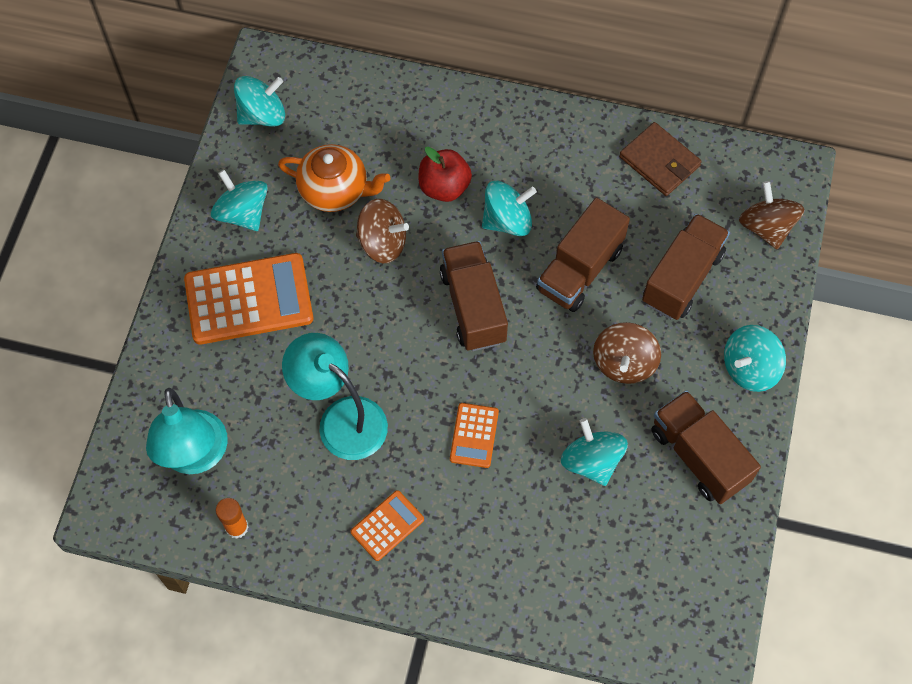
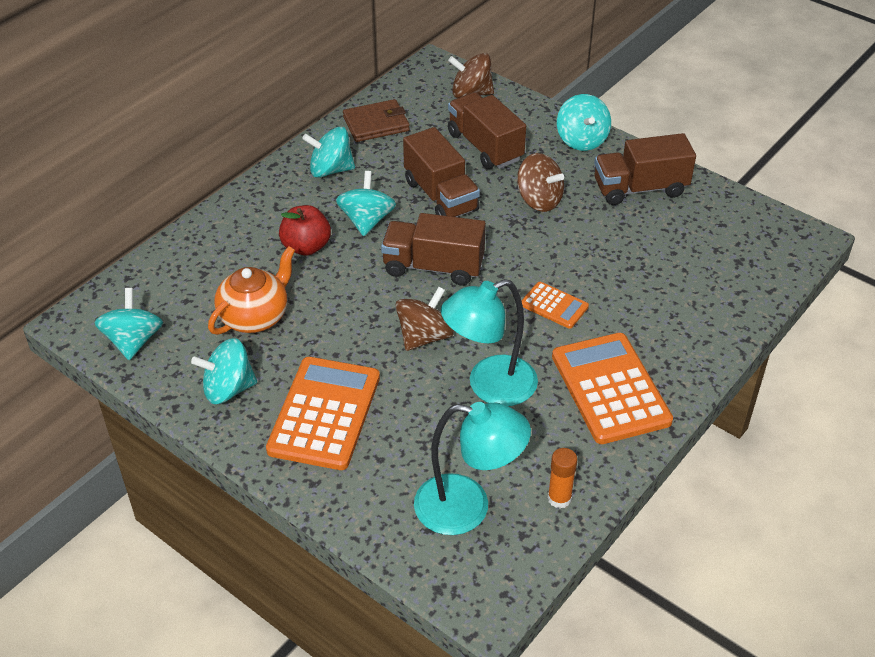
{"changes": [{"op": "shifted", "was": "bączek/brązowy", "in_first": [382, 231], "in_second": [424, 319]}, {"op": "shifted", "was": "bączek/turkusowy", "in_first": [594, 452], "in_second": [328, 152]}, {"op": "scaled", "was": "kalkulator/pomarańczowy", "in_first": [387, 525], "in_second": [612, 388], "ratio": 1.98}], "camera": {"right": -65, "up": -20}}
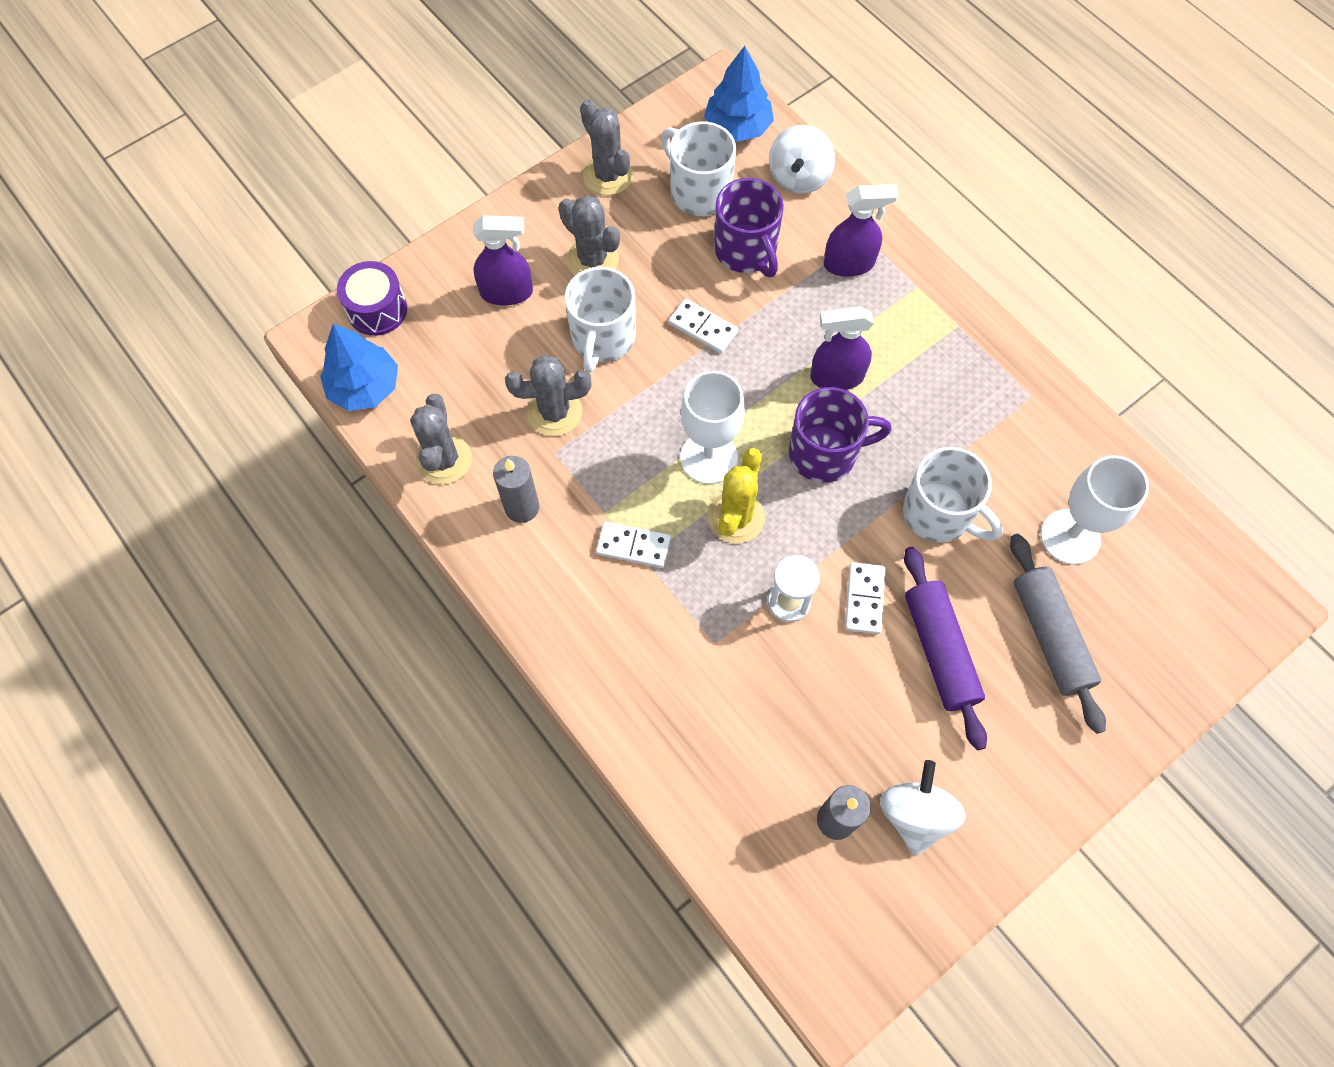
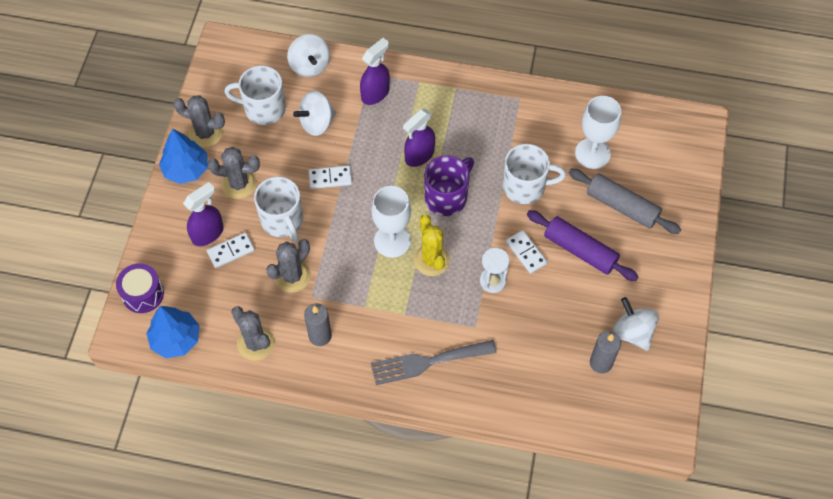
{"changes": [{"op": "new", "now": "widelec/szary", "in_second": [434, 362]}, {"op": "shifted", "was": "kostka domina/biały", "in_first": [633, 545], "in_second": [231, 250]}, {"op": "shifted", "was": "drzewko/niebieski", "in_first": [739, 94], "in_second": [183, 156]}, {"op": "swapped", "was": "kubek/fioletowy", "now": "bączek/biały", "in_first": [749, 227], "in_second": [314, 113]}], "camera": {"right": -40, "up": -5}}
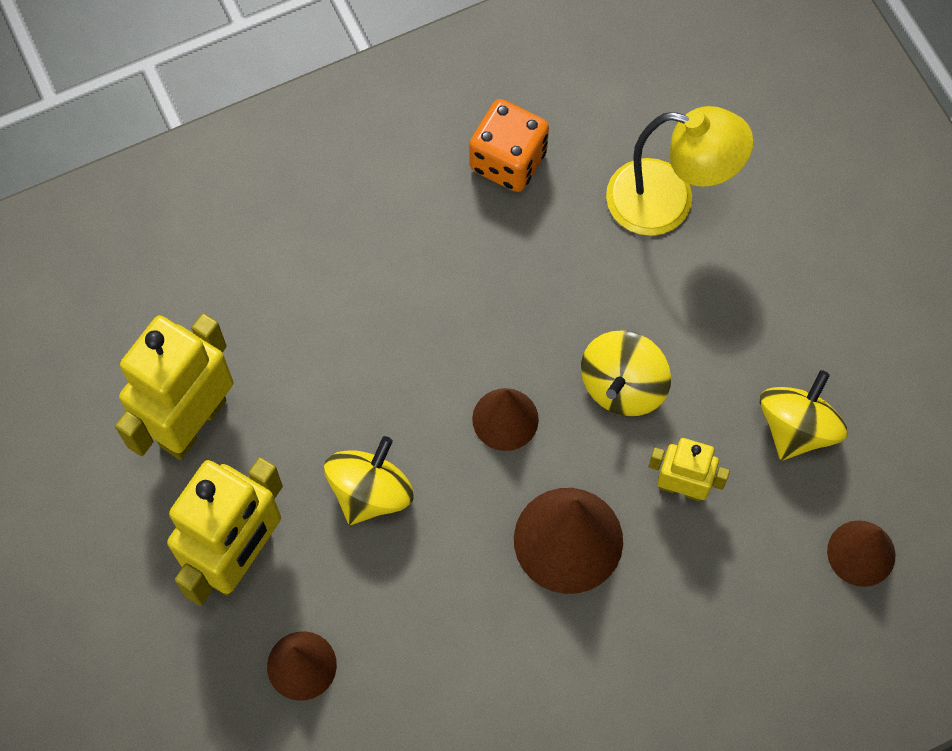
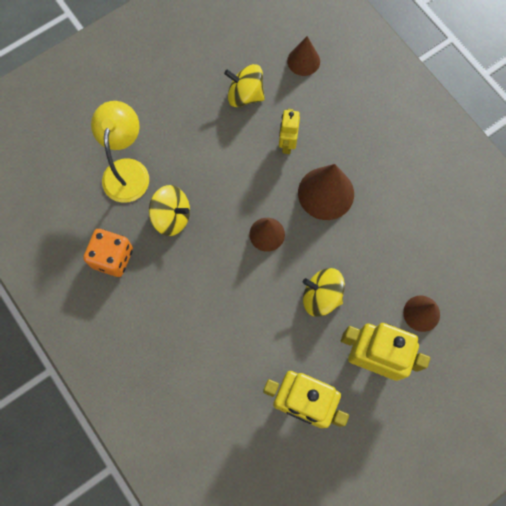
{"changes": [{"op": "shifted", "was": "bączek/żółty", "in_first": [626, 373], "in_second": [169, 210]}], "camera": {"right": -100, "up": 5}}
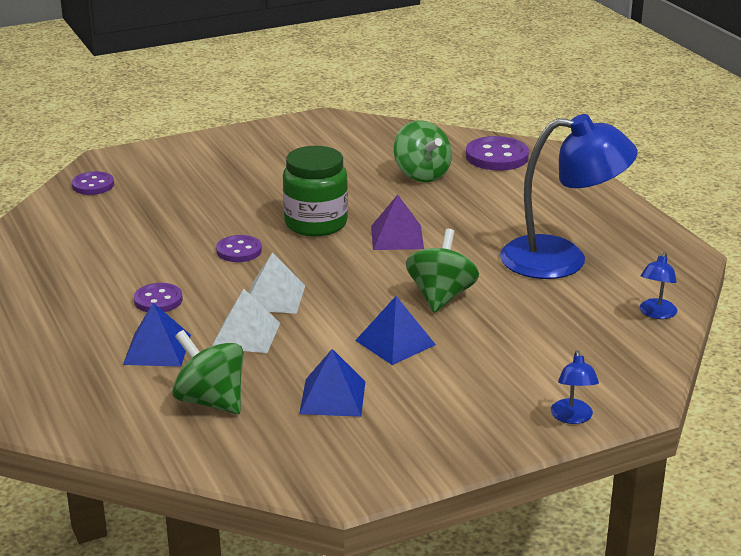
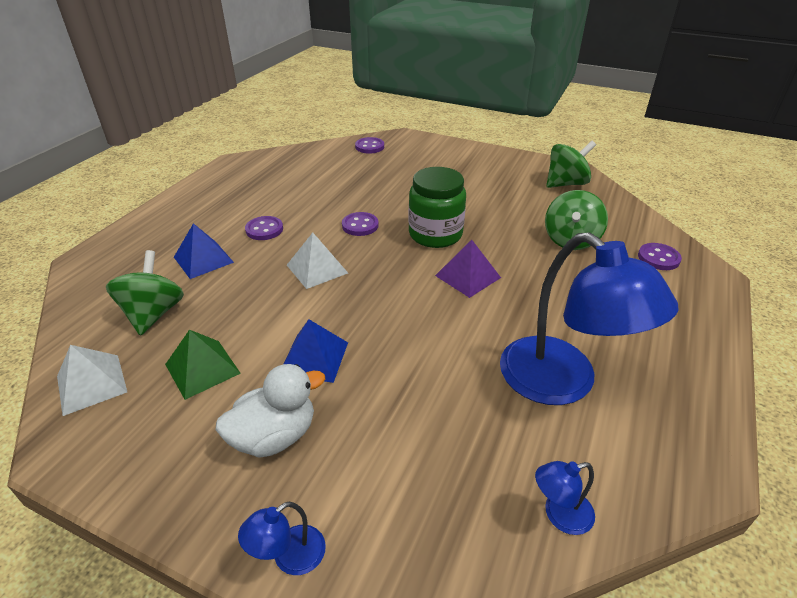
{"changes": [{"op": "new", "now": "kaczka/biały", "in_second": [270, 411]}, {"op": "shifted", "was": "piramida/biały", "in_first": [246, 321], "in_second": [92, 380]}, {"op": "shifted", "was": "bączek/zielony", "in_first": [442, 271], "in_second": [571, 164]}, {"op": "repainted", "was": "piramida/niebieski", "now": "piramida/zielony", "in_first": [332, 383], "in_second": [203, 365]}, {"op": "scaled", "was": "guzik/fioletowy", "in_first": [497, 153], "in_second": [660, 256], "ratio": 0.64}], "camera": {"right": 50, "up": 10}}
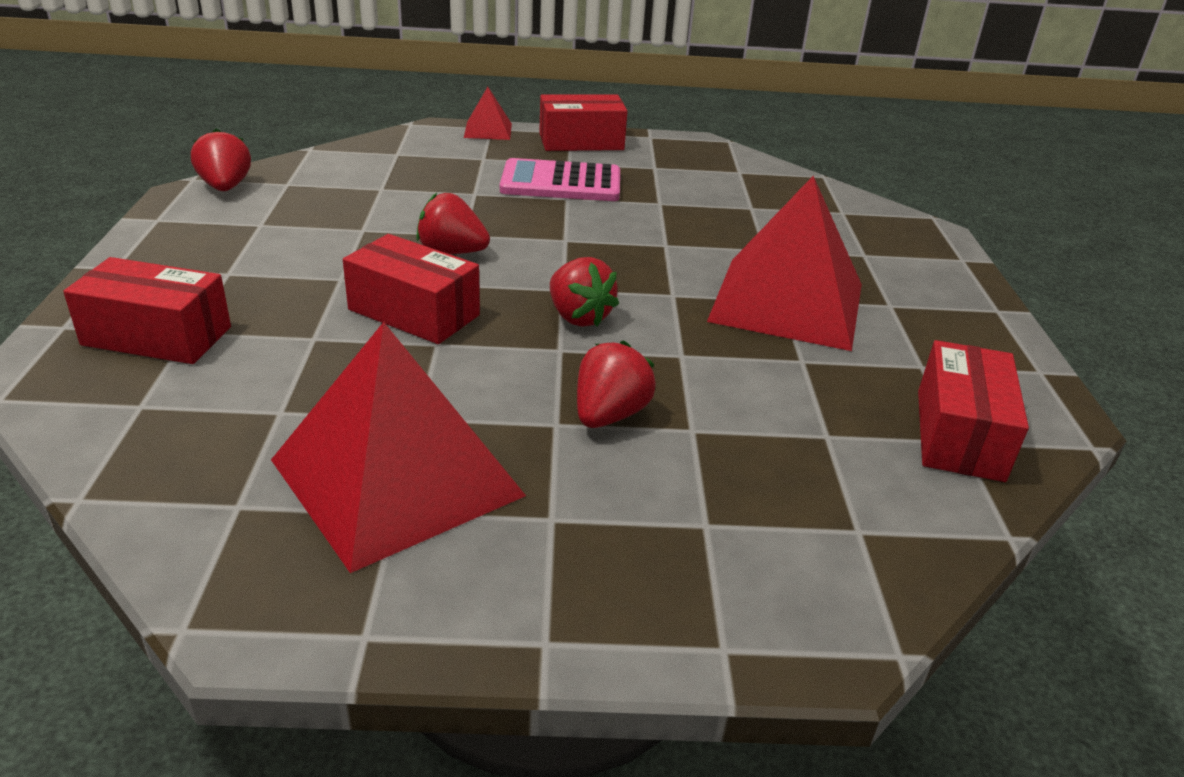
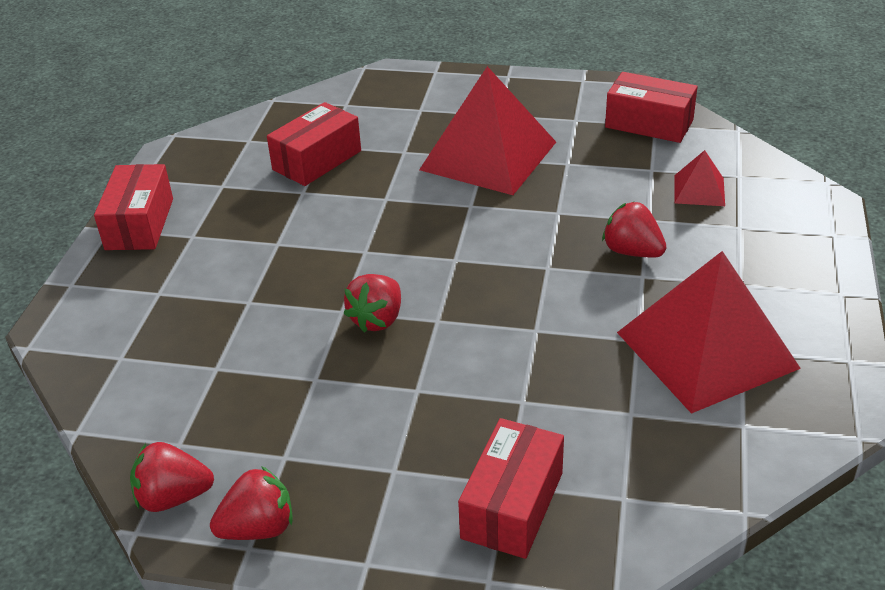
{"changes": [{"op": "gone", "was": "kalkulator/różowy", "in_first": [560, 179]}, {"op": "shifted", "was": "pudełko/czerwony", "in_first": [411, 289], "in_second": [314, 144]}, {"op": "shifted", "was": "piramida/czerwony", "in_first": [488, 113], "in_second": [699, 178]}, {"op": "shifted", "was": "truskawka/czerwony", "in_first": [584, 292], "in_second": [251, 503]}], "camera": {"right": -75, "up": 5}}
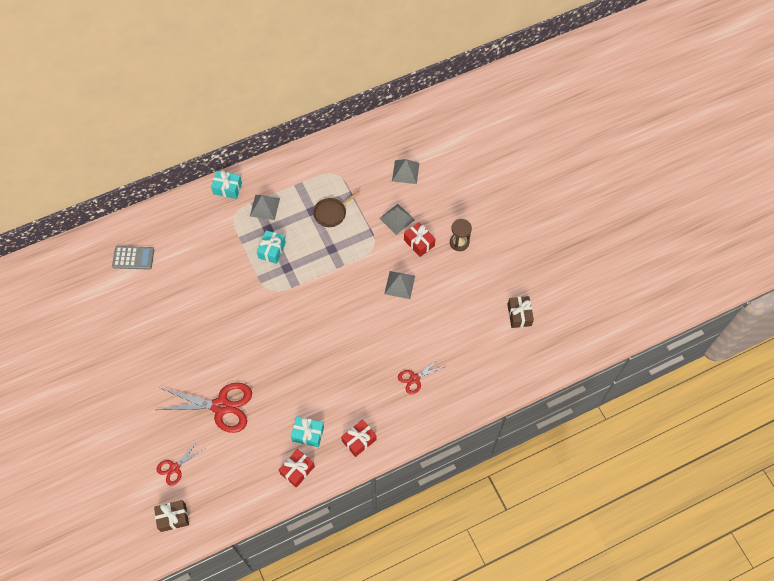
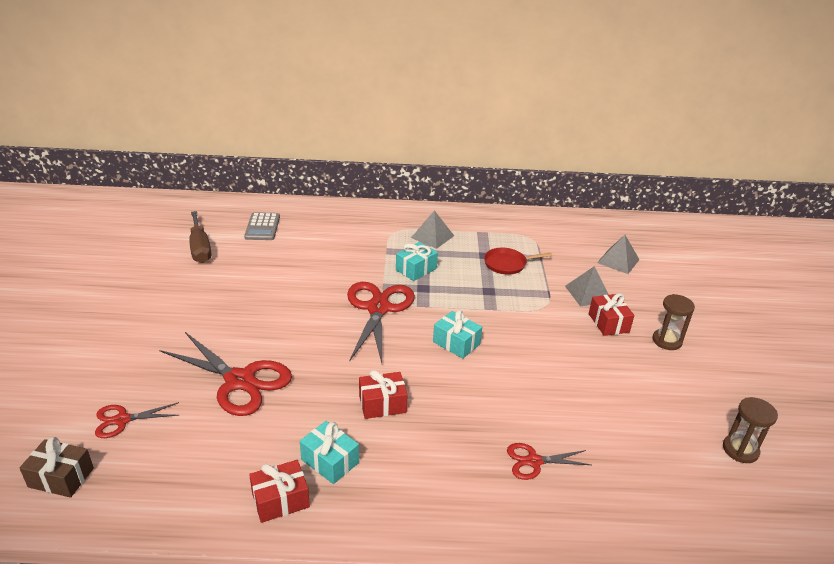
{"changes": [{"op": "gone", "was": "piramida/szary", "in_first": [399, 285]}, {"op": "new", "now": "śrubokręt/brązowy", "in_second": [200, 237]}, {"op": "new", "now": "nożyczki/czerwony", "in_second": [381, 322]}, {"op": "shifted", "was": "prezent/turkusowy", "in_first": [226, 184], "in_second": [457, 334]}, {"op": "shifted", "was": "prezent/czerwony", "in_first": [359, 438], "in_second": [383, 394]}, {"op": "swapped", "was": "prezent/brązowy", "now": "klepsydra/brązowy", "in_first": [520, 312], "in_second": [750, 430]}, {"op": "repainted", "was": "patelnia/brązowy", "now": "patelnia/czerwony", "in_first": [336, 209], "in_second": [518, 261]}, {"op": "rotated", "was": "kalkulator/szary", "in_first": [133, 257], "in_second": [262, 226], "clockwise": 60}], "camera": {"right": 25, "up": -30}}
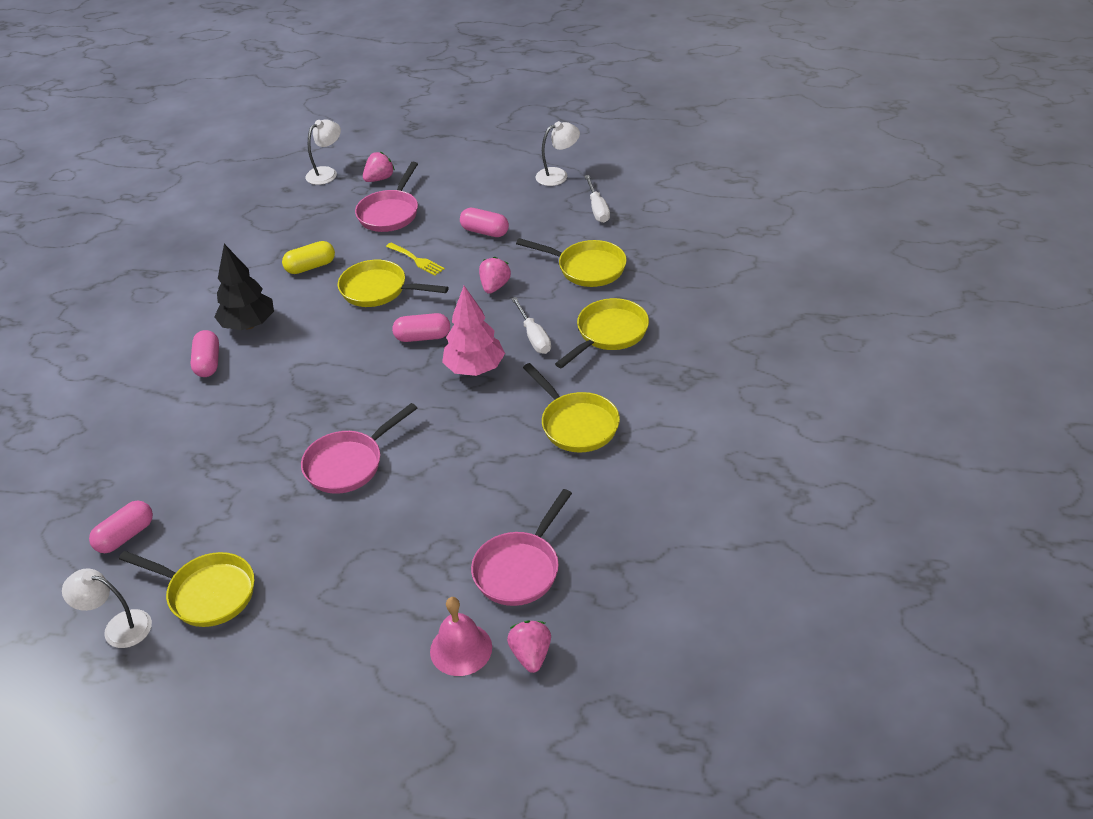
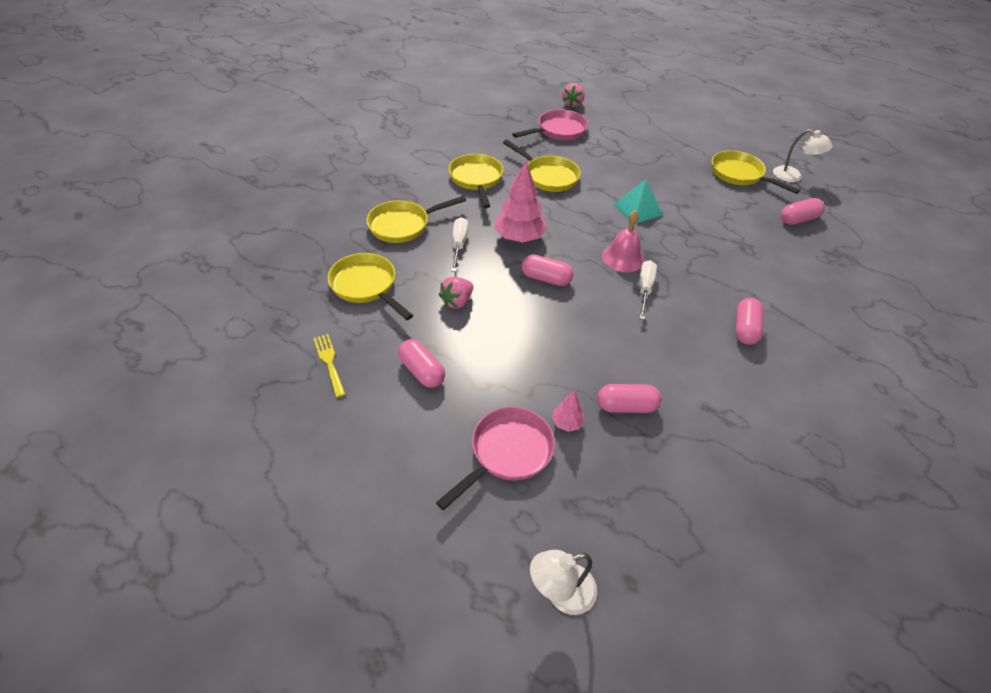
{"changes": [{"op": "gone", "was": "drzewko/czarny", "in_first": [244, 287]}, {"op": "gone", "was": "truskawka/różowy", "in_first": [379, 167]}, {"op": "gone", "was": "lampka/biały", "in_first": [558, 153]}, {"op": "new", "now": "drzewko/różowy", "in_second": [568, 411]}, {"op": "shifted", "was": "patelnia/żółty", "in_first": [393, 283], "in_second": [542, 166]}, {"op": "shifted", "was": "widelec/żółty", "in_first": [415, 259], "in_second": [329, 365]}, {"op": "shifted", "was": "dzwonek/różowy", "in_first": [461, 636], "in_second": [623, 241]}, {"op": "shifted", "was": "śrubokręt/biały", "in_first": [597, 199], "in_second": [648, 290]}, {"op": "swapped", "was": "patelnia/różowy", "now": "piramida/turkusowy", "in_first": [359, 448], "in_second": [638, 201]}, {"op": "repainted", "was": "kapsułka/żółty", "now": "kapsułka/różowy", "in_first": [308, 257], "in_second": [629, 398]}], "camera": {"right": -160, "up": 5}}
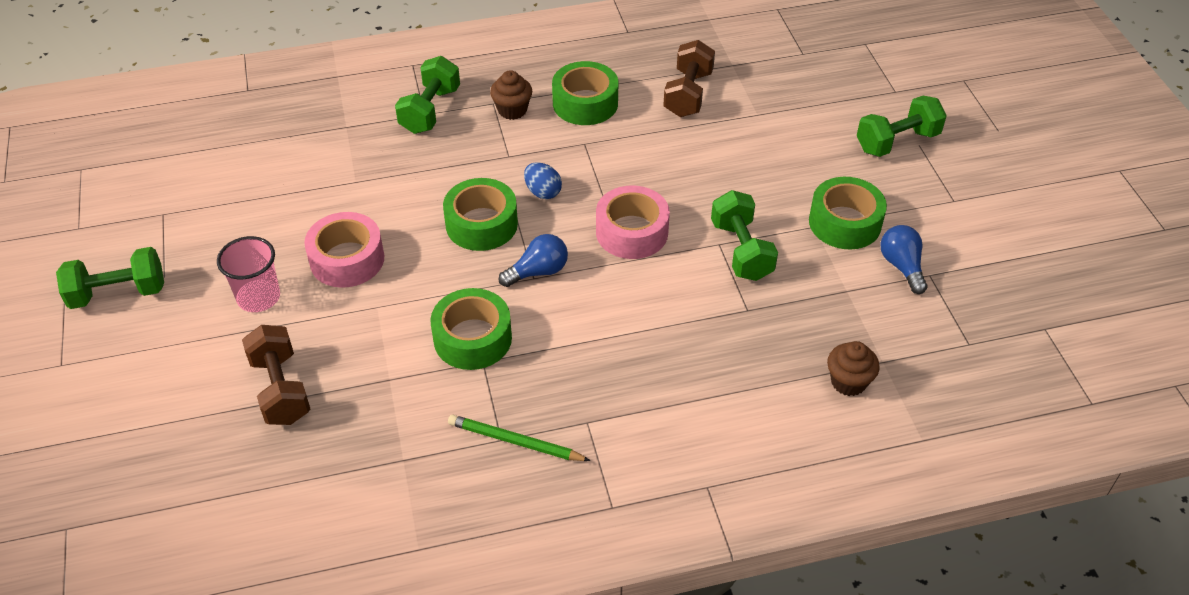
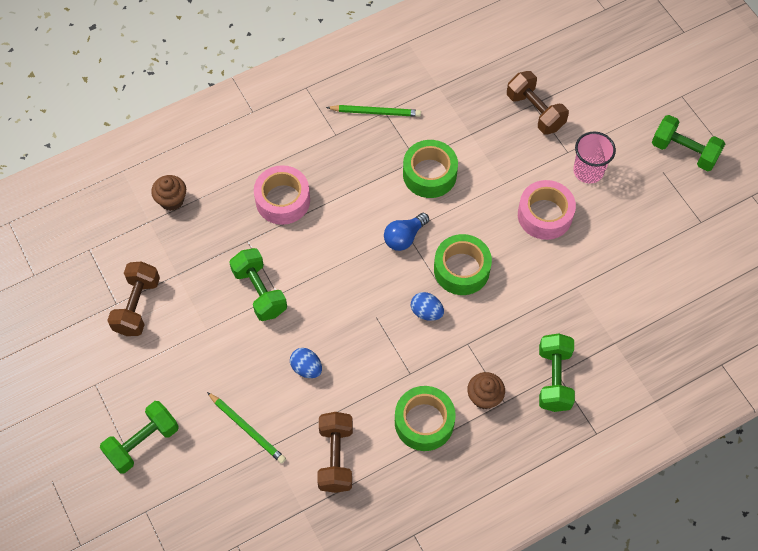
{"changes": [{"op": "gone", "was": "taśma klejąca/zielony", "in_first": [848, 213]}, {"op": "new", "now": "ołówek/zielony", "in_second": [246, 428]}, {"op": "new", "now": "jajko/niebieski", "in_second": [306, 363]}, {"op": "shifted", "was": "taśma klejąca/różowy", "in_first": [633, 222], "in_second": [282, 195]}, {"op": "swapped", "was": "żarówka/niebieski", "now": "hantel/brązowy", "in_first": [904, 259], "in_second": [133, 298]}, {"op": "rotated", "was": "hantel/zielony", "in_first": [110, 278], "in_second": [688, 143], "clockwise": 60}], "camera": {"right": 165, "up": 15}}
